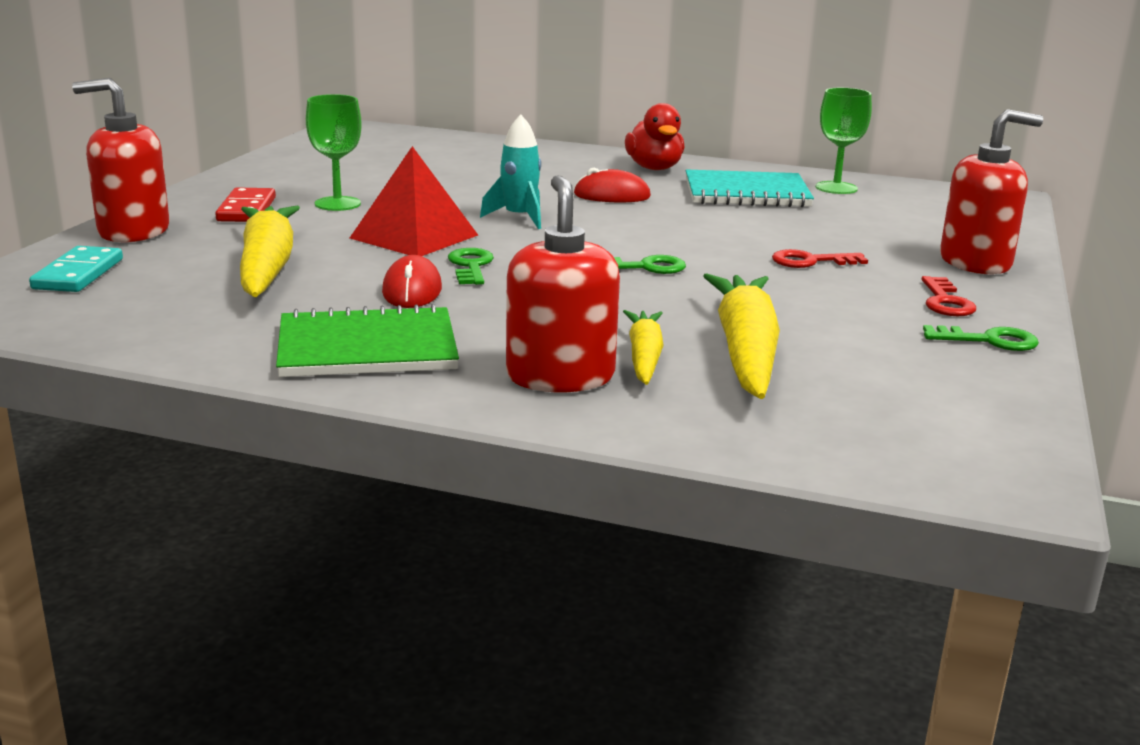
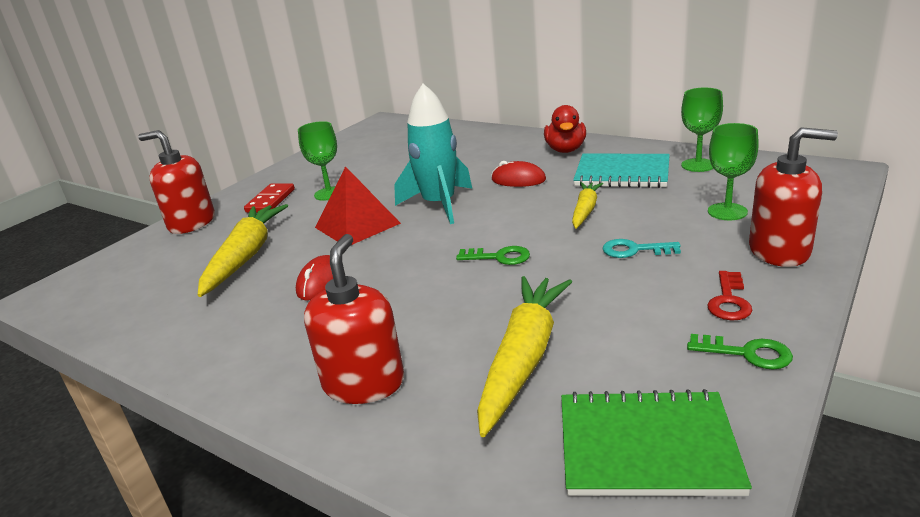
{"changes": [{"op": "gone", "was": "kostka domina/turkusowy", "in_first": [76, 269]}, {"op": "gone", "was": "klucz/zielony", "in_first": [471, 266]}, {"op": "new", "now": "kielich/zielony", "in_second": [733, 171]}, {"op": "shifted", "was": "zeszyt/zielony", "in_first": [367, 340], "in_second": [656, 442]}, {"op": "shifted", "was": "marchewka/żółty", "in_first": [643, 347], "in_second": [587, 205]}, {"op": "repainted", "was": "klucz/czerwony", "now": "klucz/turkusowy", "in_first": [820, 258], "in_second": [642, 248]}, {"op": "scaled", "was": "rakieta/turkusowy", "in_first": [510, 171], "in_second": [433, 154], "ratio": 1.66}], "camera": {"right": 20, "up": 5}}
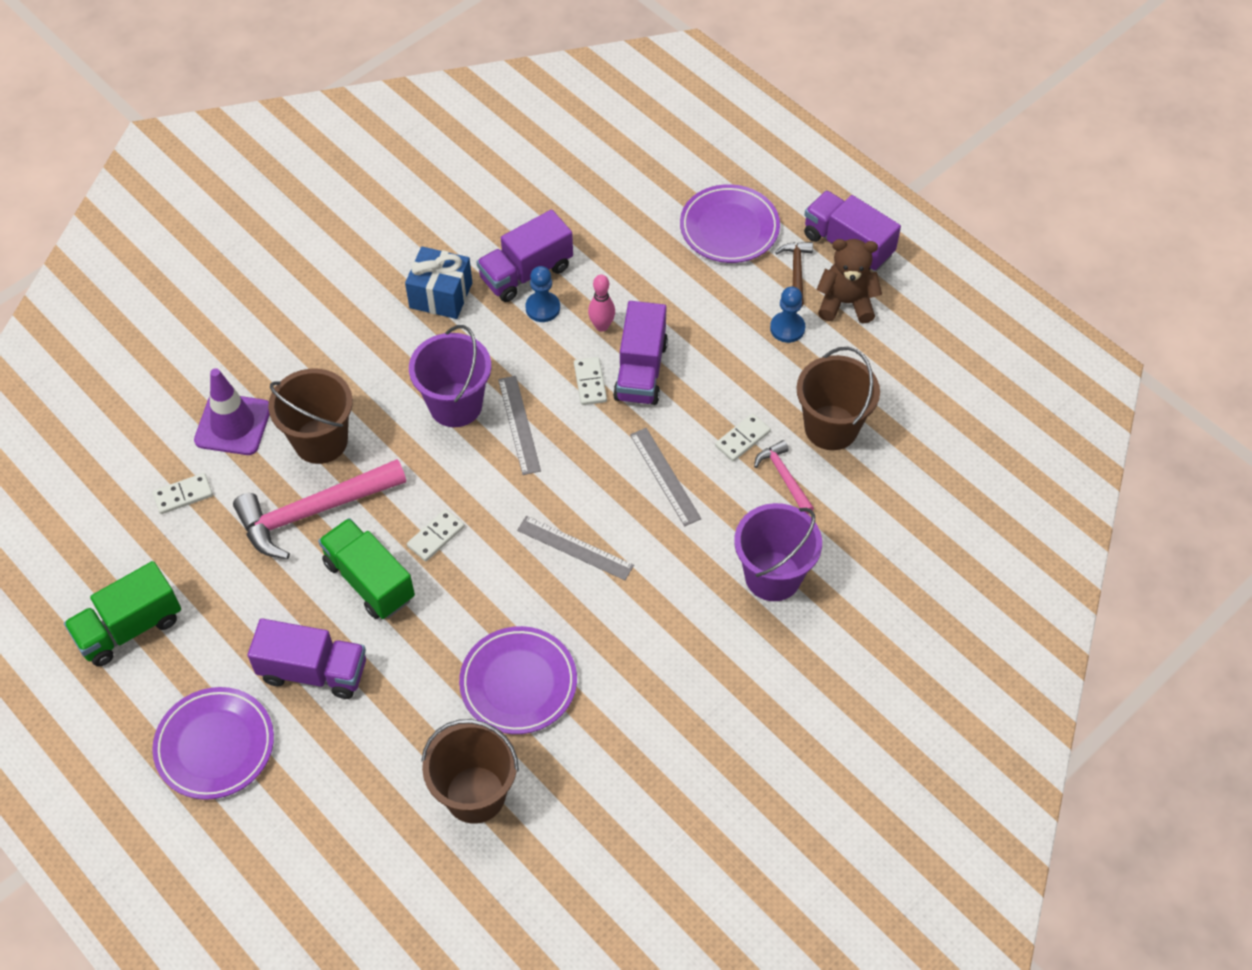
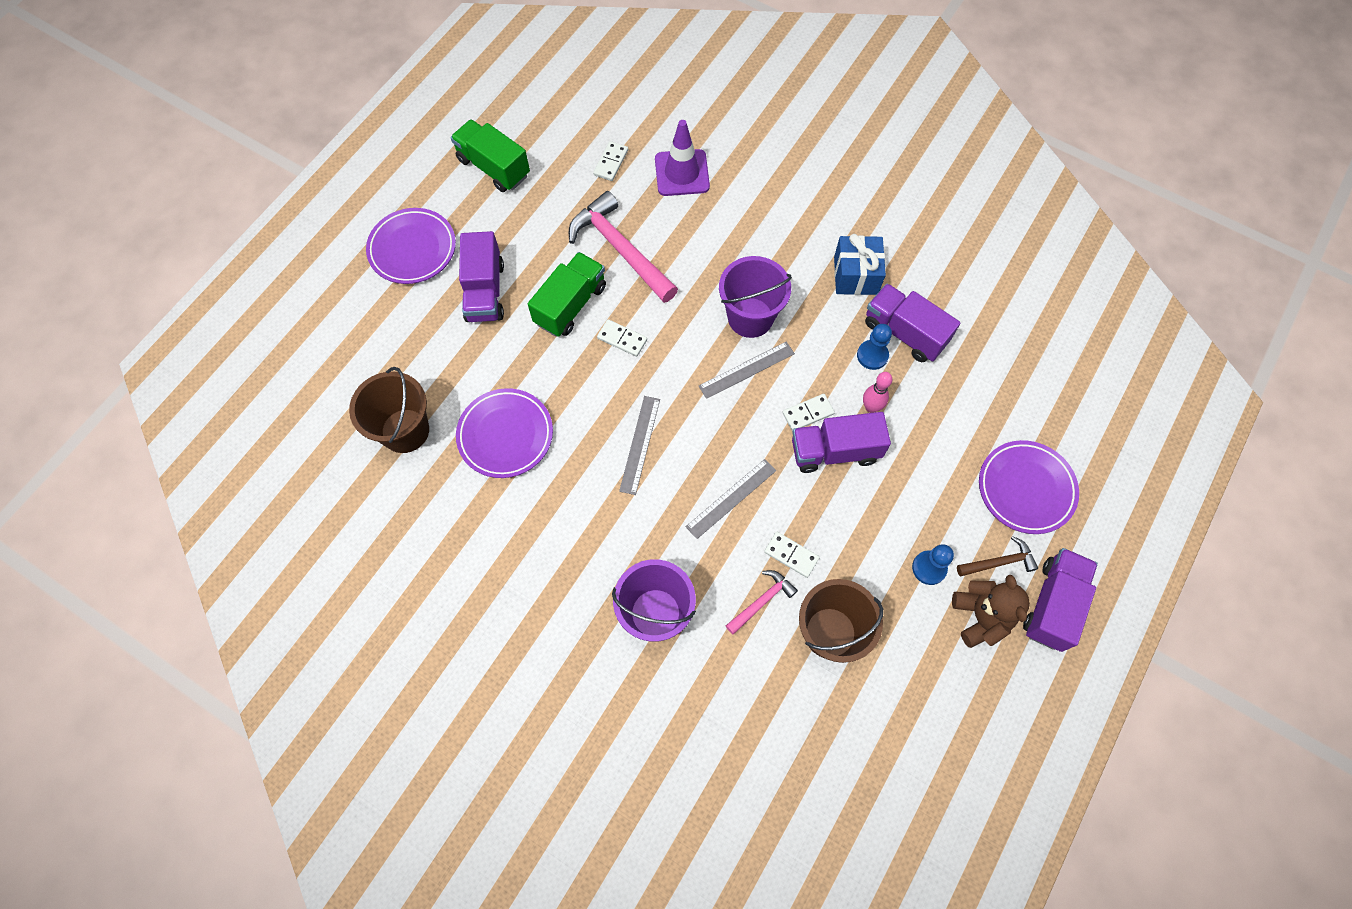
{"changes": [{"op": "gone", "was": "wiadro/brązowy", "in_first": [310, 416]}, {"op": "rotated", "was": "kostka domina/biały", "in_first": [182, 493], "in_second": [610, 161], "clockwise": 60}], "camera": {"right": 75, "up": 10}}
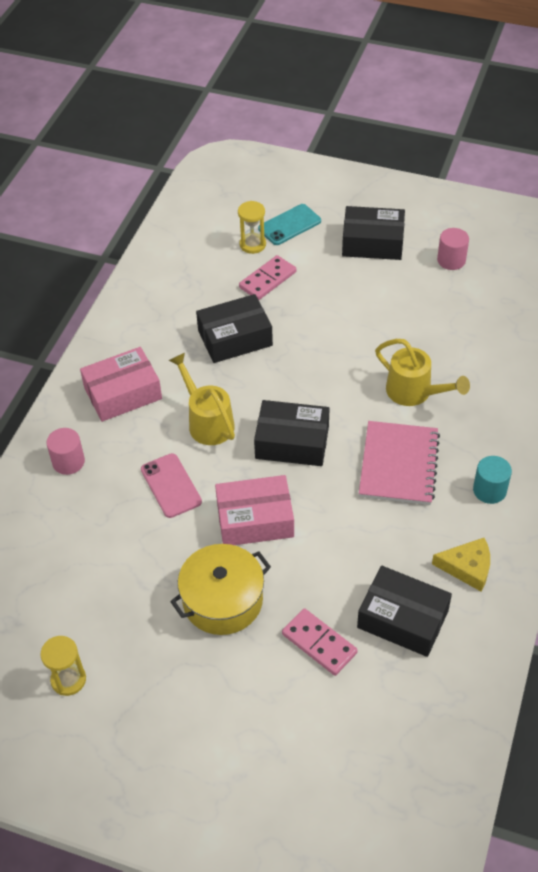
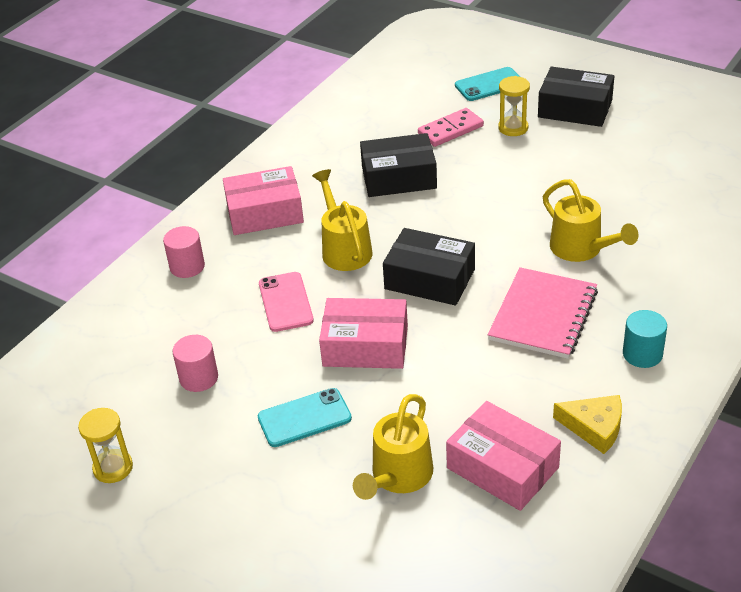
{"changes": [{"op": "shifted", "was": "klepsydra/żółty", "in_first": [252, 227], "in_second": [514, 106]}, {"op": "shifted", "was": "walec/różowy", "in_first": [453, 249], "in_second": [195, 363]}, {"op": "swapped", "was": "garnek/żółty", "now": "telefon/turkusowy", "in_first": [220, 589], "in_second": [304, 417]}, {"op": "swapped", "was": "kostka domina/różowy", "now": "konewka/żółty", "in_first": [320, 642], "in_second": [393, 447]}, {"op": "repainted", "was": "pudełko/czarny", "now": "pudełko/różowy", "in_first": [404, 611], "in_second": [503, 456]}], "camera": {"right": 15, "up": -10}}
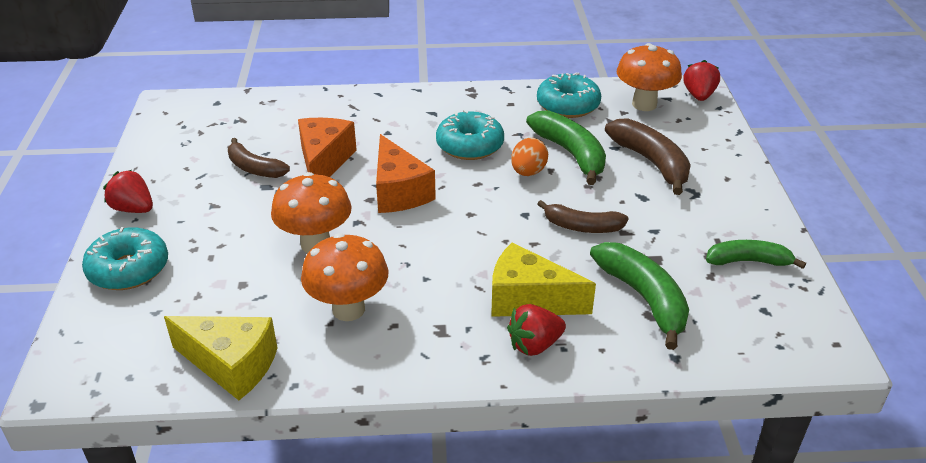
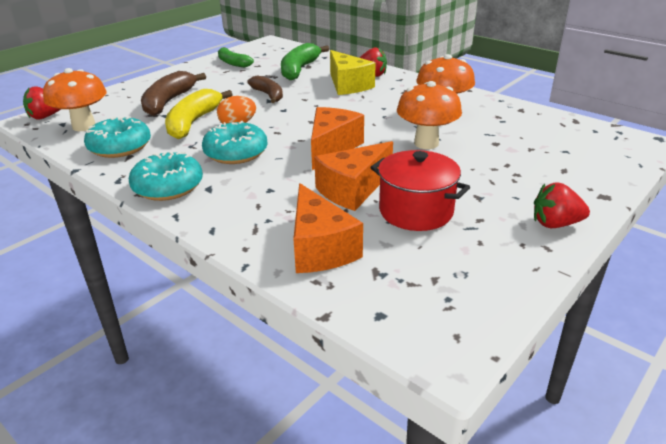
{"changes": [{"op": "gone", "was": "ser/żółty", "in_first": [220, 358]}, {"op": "new", "now": "ser/pomarańczowy", "in_second": [328, 228]}, {"op": "shifted", "was": "donut/turkusowy", "in_first": [125, 258], "in_second": [166, 176]}, {"op": "swapped", "was": "banan/brązowy", "now": "garnek/czerwony", "in_first": [259, 158], "in_second": [420, 190]}, {"op": "repainted", "was": "banan/zielony", "now": "banan/żółty", "in_first": [566, 147], "in_second": [199, 114]}, {"op": "rotated", "was": "truskawka/czerwony", "in_first": [128, 191], "in_second": [562, 205], "clockwise": 105}], "camera": {"right": -135, "up": -5}}
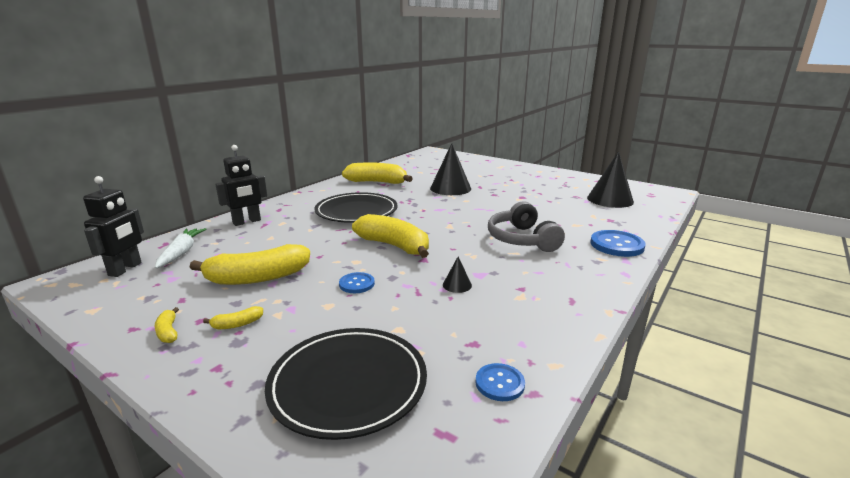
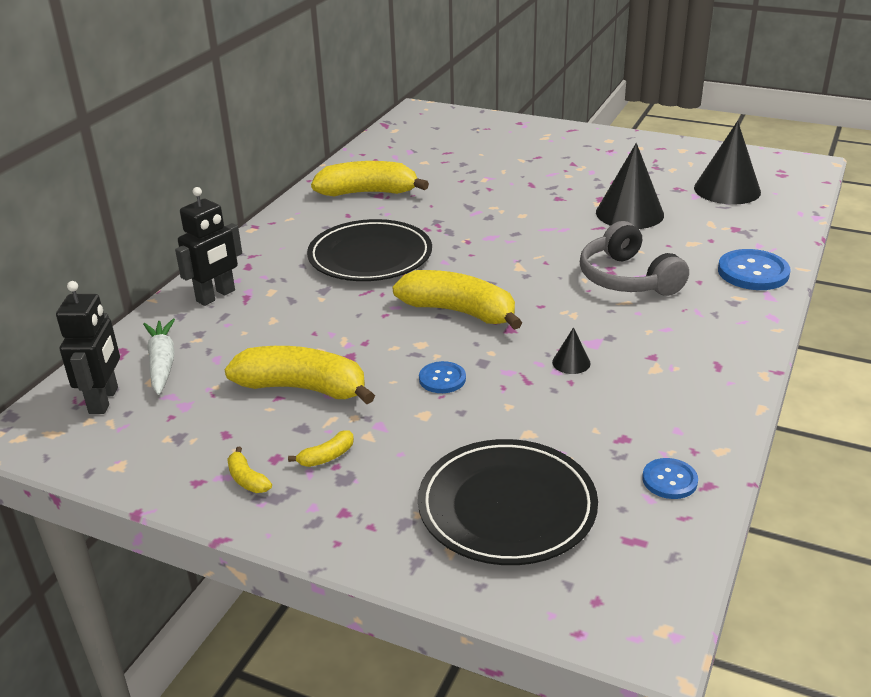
{"changes": [{"op": "shifted", "was": "stożek/czarny", "in_first": [450, 169], "in_second": [630, 186]}, {"op": "rotated", "was": "banan/żółty", "in_first": [250, 264], "in_second": [299, 375], "clockwise": -135}], "camera": {"right": -10, "up": 10}}
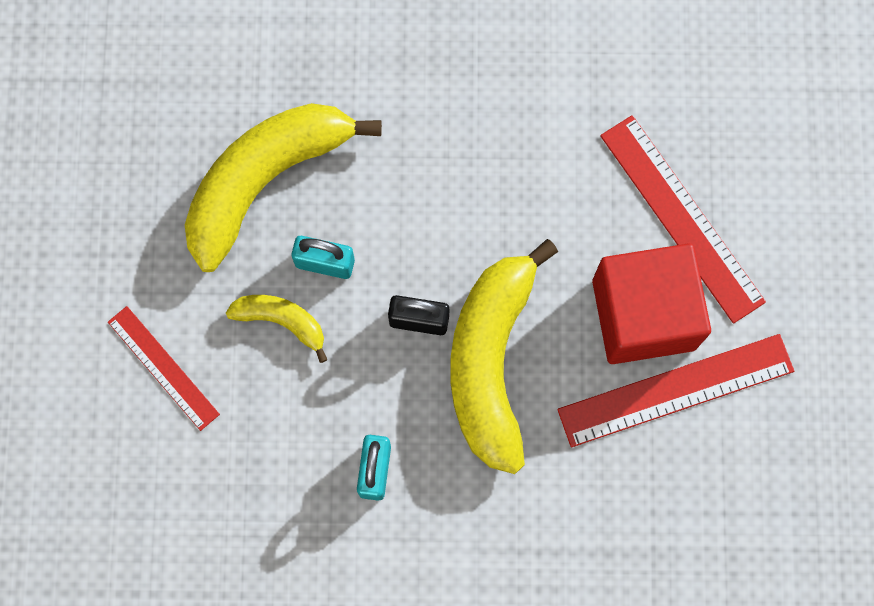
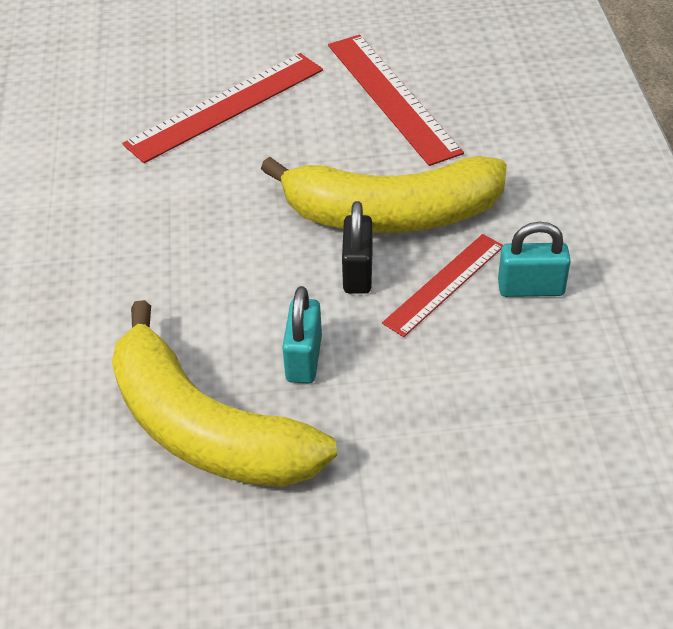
{"changes": [{"op": "gone", "was": "banan/żółty", "in_first": [277, 329]}, {"op": "gone", "was": "sześcian/czerwony", "in_first": [651, 303]}, {"op": "shifted", "was": "linijka/czerwony", "in_first": [164, 368], "in_second": [442, 285]}], "camera": {"right": -95, "up": -30}}
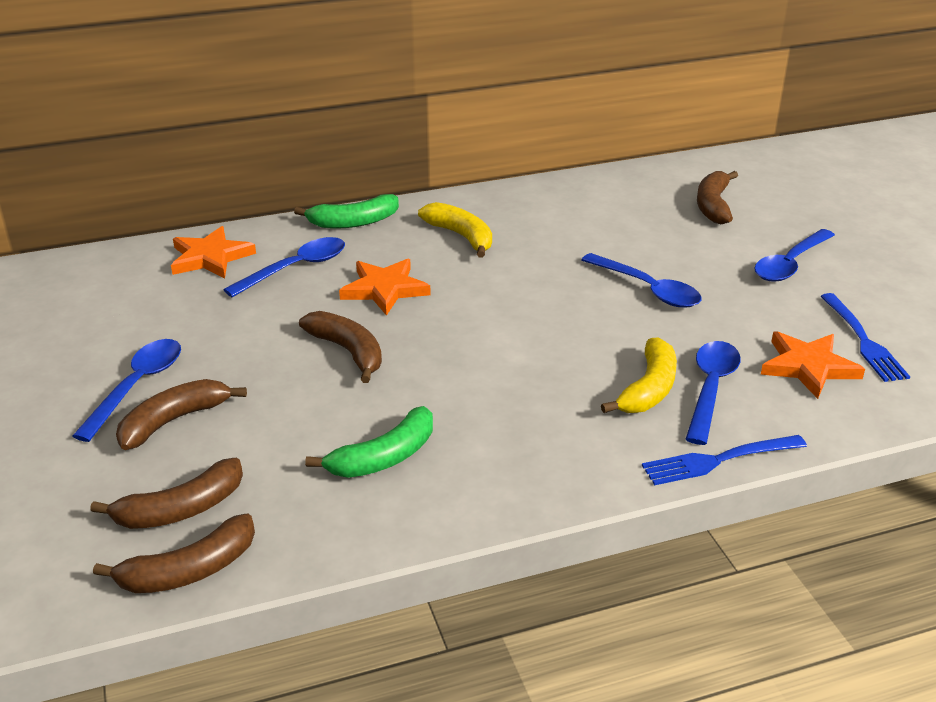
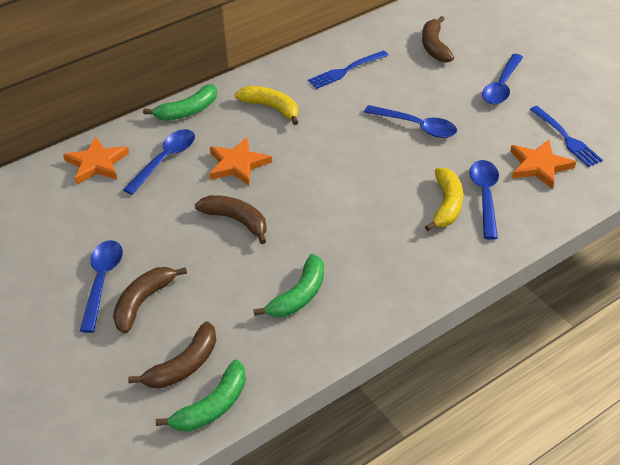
{"changes": [{"op": "shifted", "was": "widelec/niebieski", "in_first": [724, 460], "in_second": [348, 69]}, {"op": "repainted", "was": "banan/brązowy", "now": "banan/zielony", "in_first": [174, 553], "in_second": [201, 395]}], "camera": {"right": -15, "up": 10}}
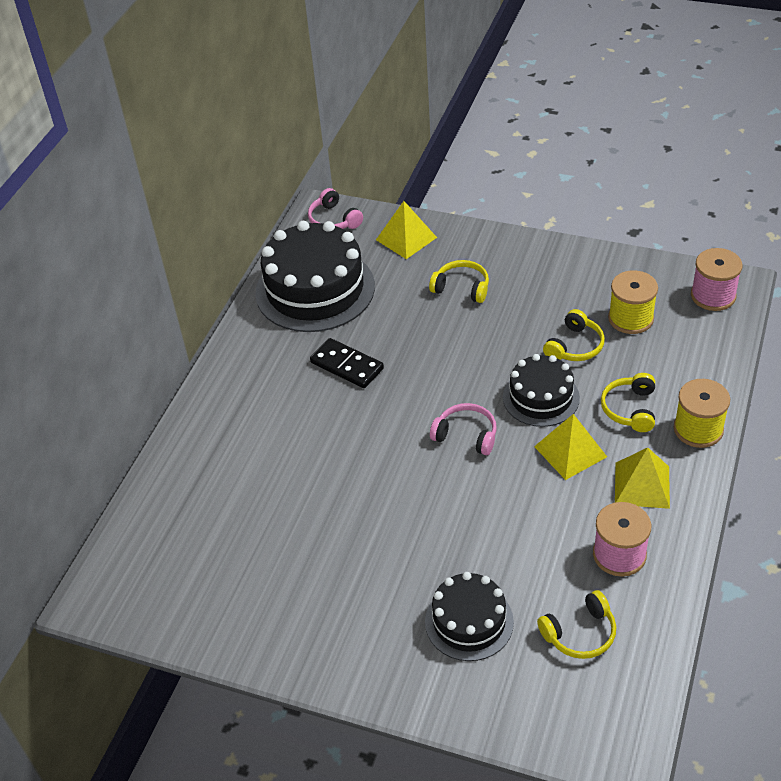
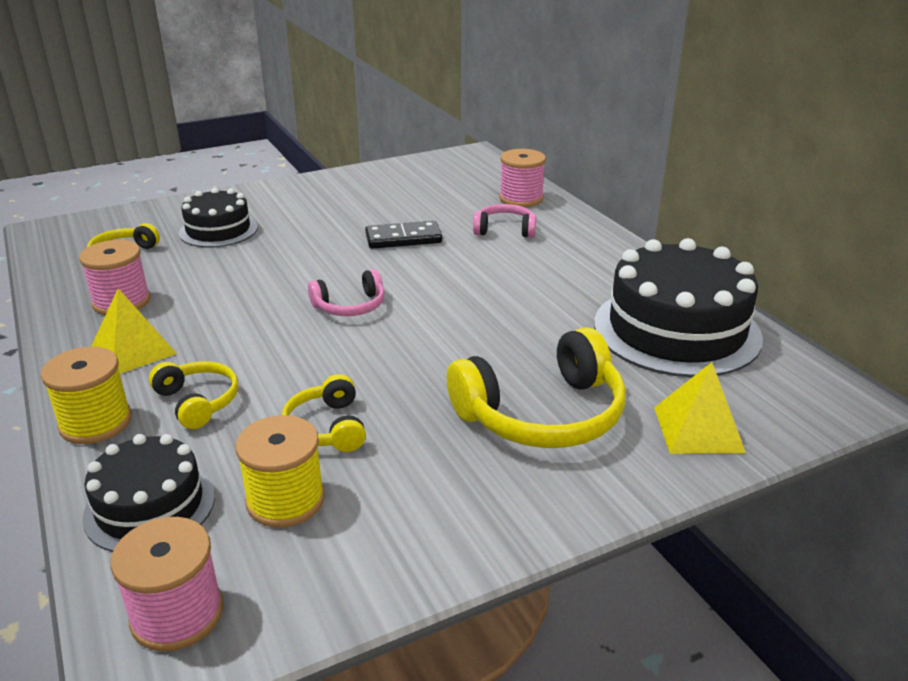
{"changes": [{"op": "gone", "was": "piramida/żółty", "in_first": [570, 447]}, {"op": "new", "now": "szpulka/różowy", "in_second": [522, 178]}, {"op": "shifted", "was": "słuchawki/różowy", "in_first": [335, 208], "in_second": [504, 221]}, {"op": "shifted", "was": "kostka domina/czarny", "in_first": [347, 363], "in_second": [403, 235]}, {"op": "shifted", "was": "tort/czarny", "in_first": [541, 390], "in_second": [148, 493]}, {"op": "scaled", "was": "słuchawki/żółty", "in_first": [459, 281], "in_second": [536, 387], "ratio": 1.86}], "camera": {"right": 130, "up": -15}}
